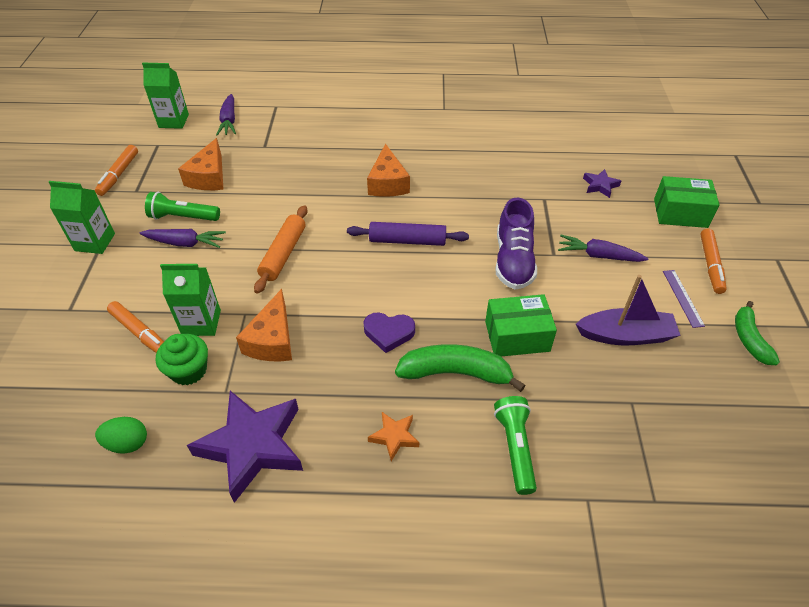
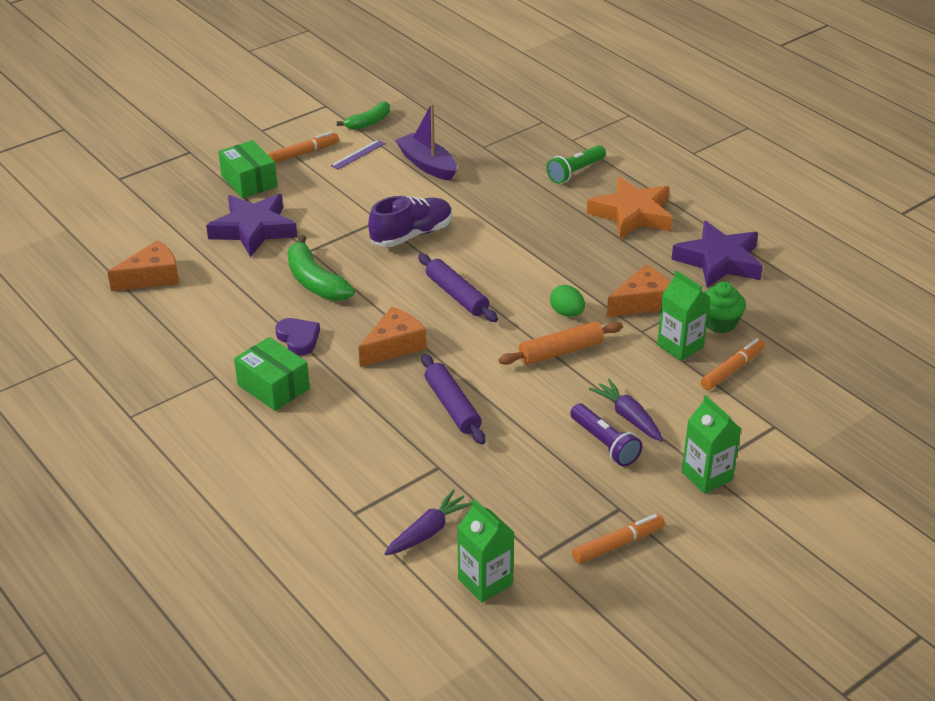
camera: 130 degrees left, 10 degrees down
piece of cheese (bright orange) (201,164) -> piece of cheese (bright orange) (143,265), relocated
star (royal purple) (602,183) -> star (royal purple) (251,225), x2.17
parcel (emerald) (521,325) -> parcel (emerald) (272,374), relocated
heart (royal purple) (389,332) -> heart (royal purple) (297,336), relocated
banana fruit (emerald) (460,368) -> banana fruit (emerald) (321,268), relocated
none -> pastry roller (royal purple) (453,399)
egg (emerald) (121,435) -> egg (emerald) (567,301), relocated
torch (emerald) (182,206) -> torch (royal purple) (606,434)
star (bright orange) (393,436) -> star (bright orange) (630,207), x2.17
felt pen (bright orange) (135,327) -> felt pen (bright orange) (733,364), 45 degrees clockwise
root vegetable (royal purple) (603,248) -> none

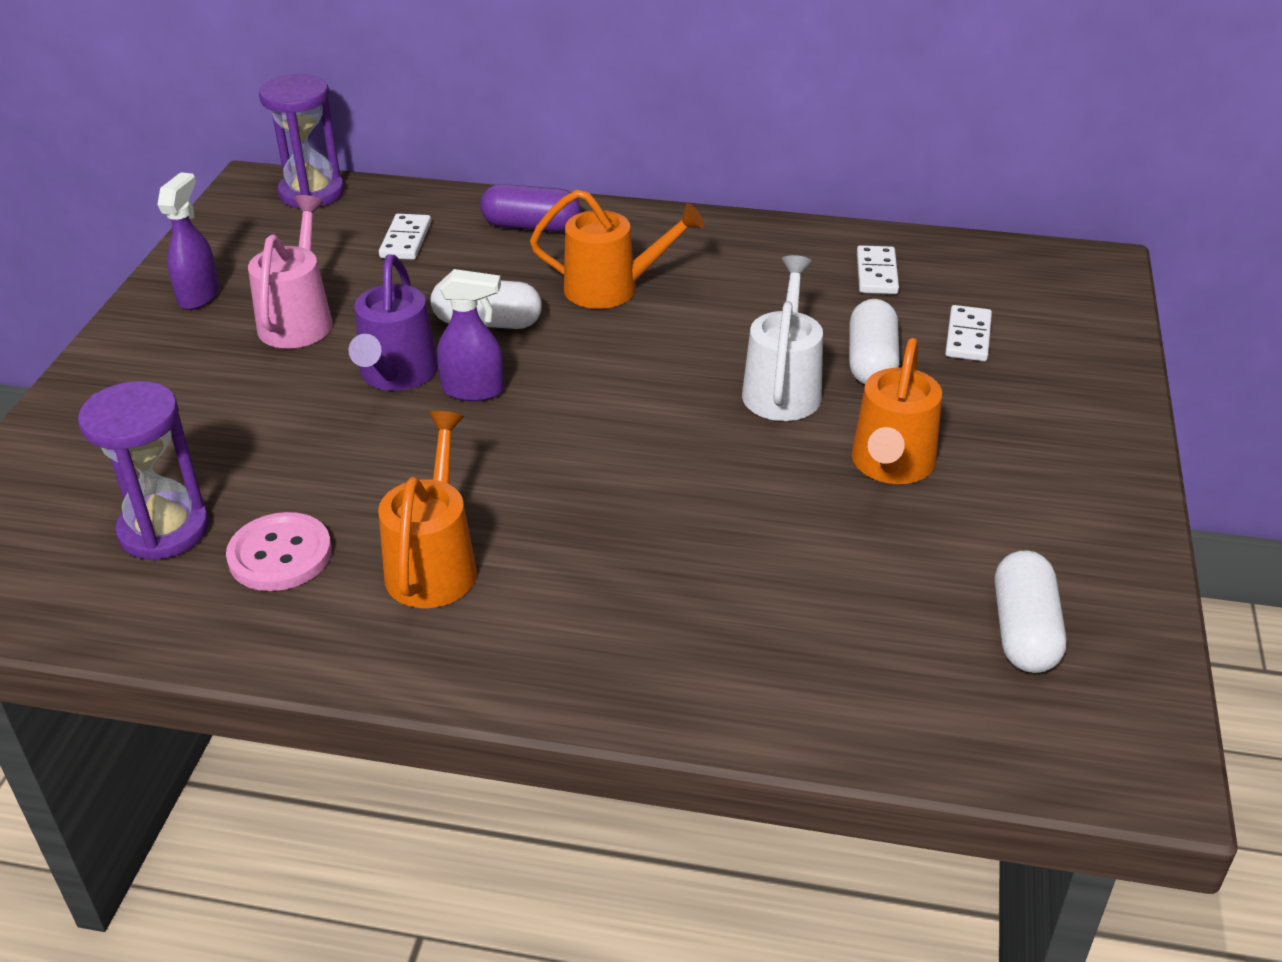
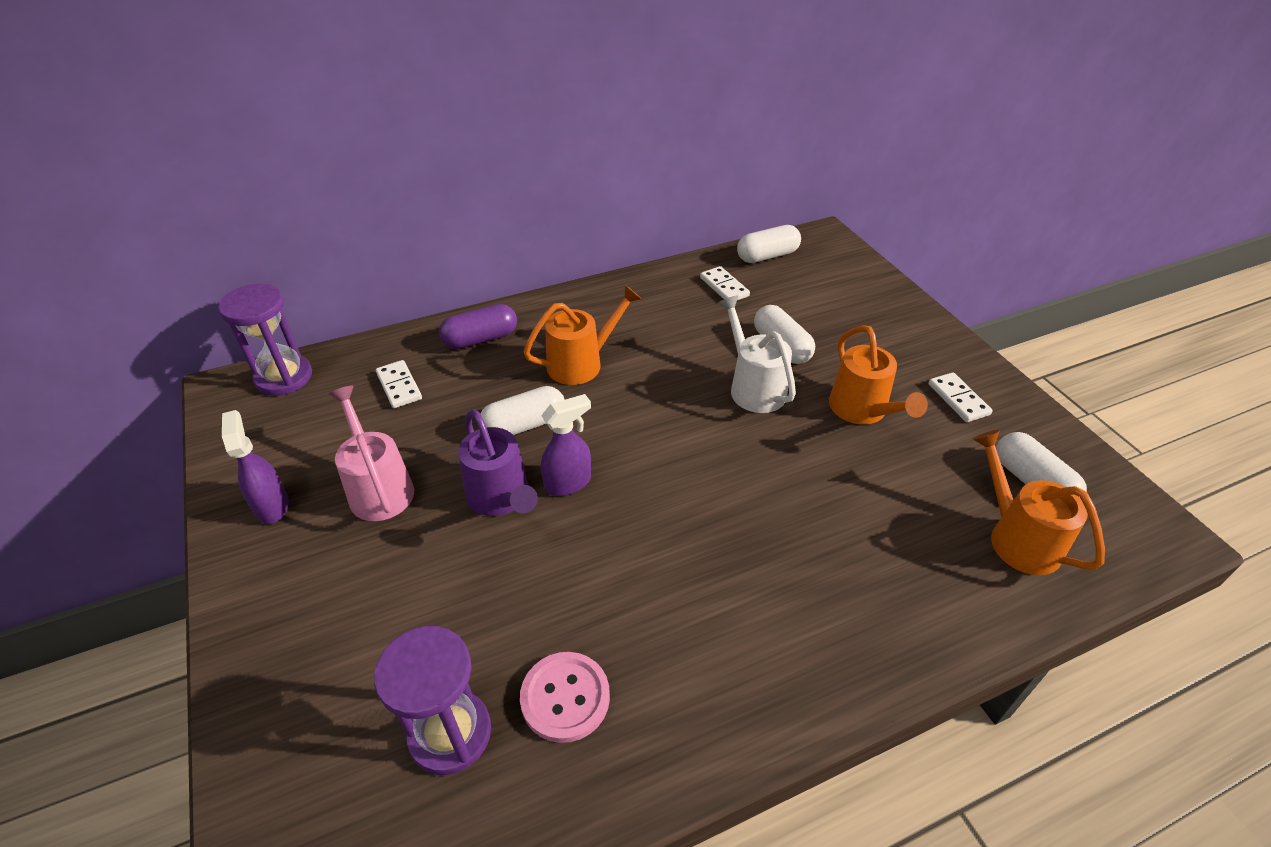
camera: 35 degrees left, 5 degrees up
none -> pill shape (snow-white) (769,244)
domino tile (snow-white) (968,333) -> domino tile (snow-white) (960,397), relocated
sprinkling can (bright orange) (427,509) -> sprinkling can (bright orange) (1039,502), relocated

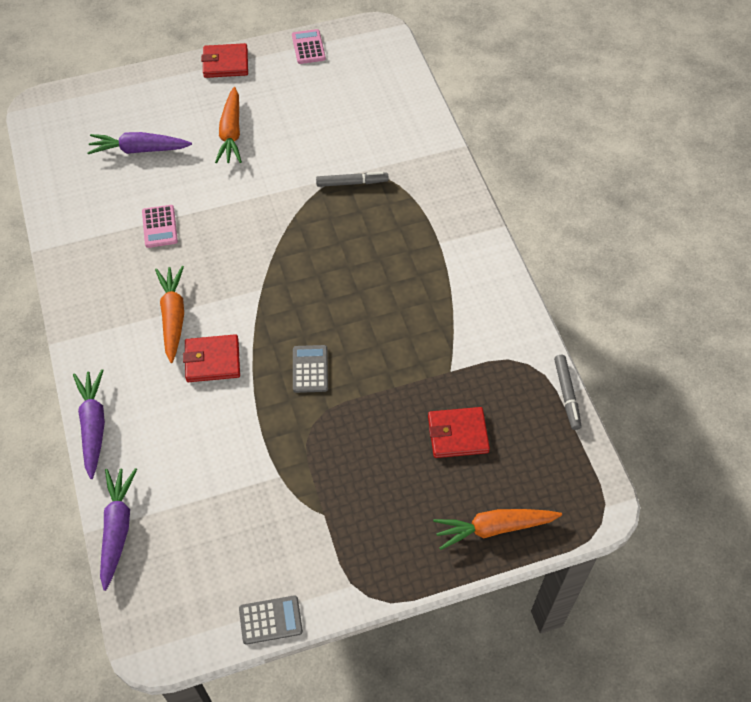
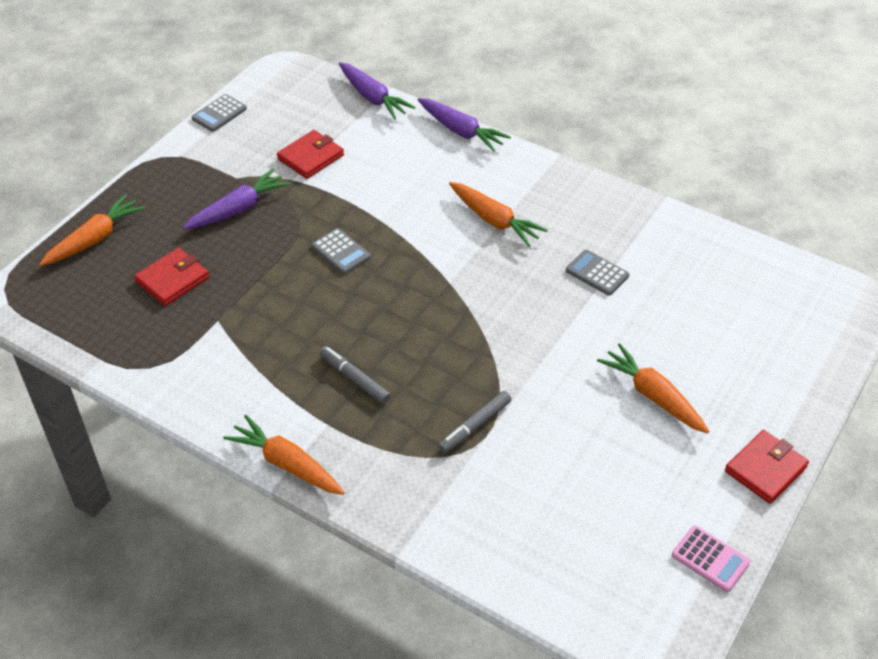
camera: 140 degrees right, 10 degrees down
root vegetable (royal purple) (139,143) -> root vegetable (royal purple) (236,199), relocated
none -> root vegetable (bright orange) (284,455)
wallet (crimson) (211,358) -> wallet (crimson) (310,154), relocated
felt pen (gray) (567,392) -> felt pen (gray) (355,375), relocated
pocket calculator (rosy) (160,226) -> pocket calculator (gray) (597,273)

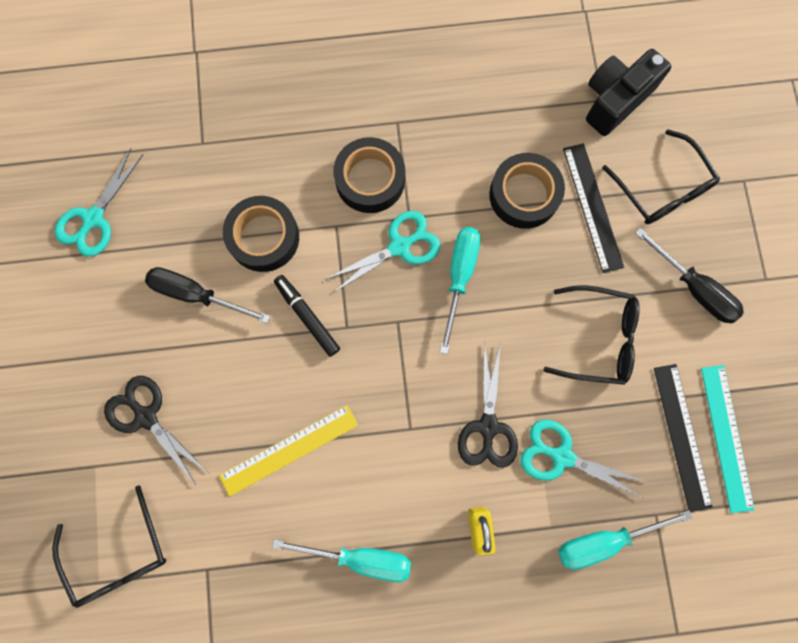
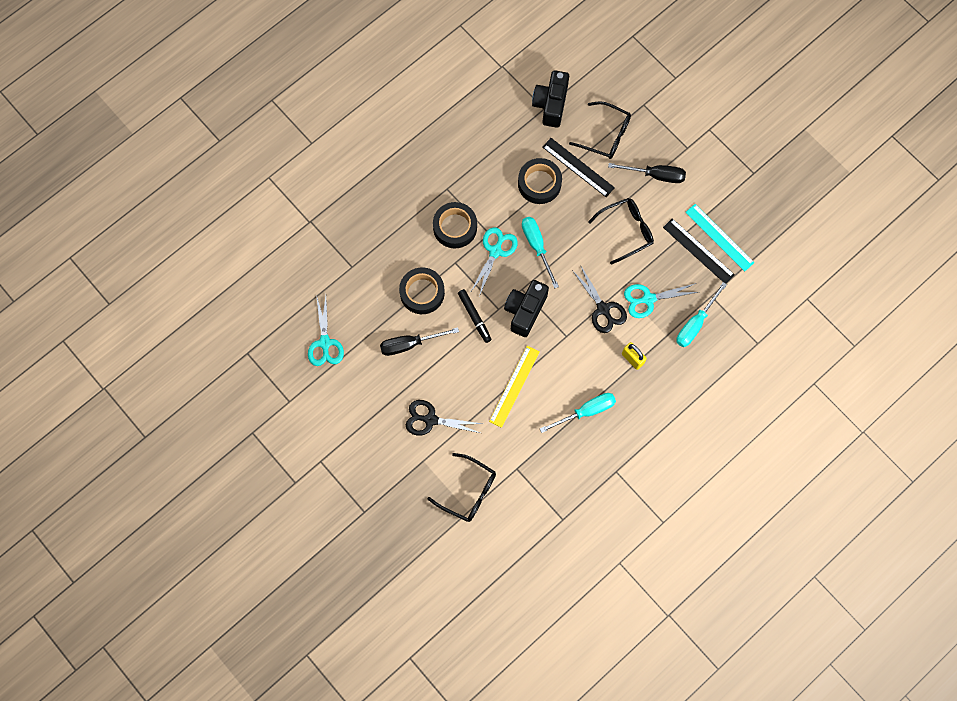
camera: 35 degrees left, 5 degrees down
felt pen (ebony) (307,316) -> felt pen (ebony) (475,316), 135 degrees counterclockwise
none -> compact camera (ebony) (526,308)

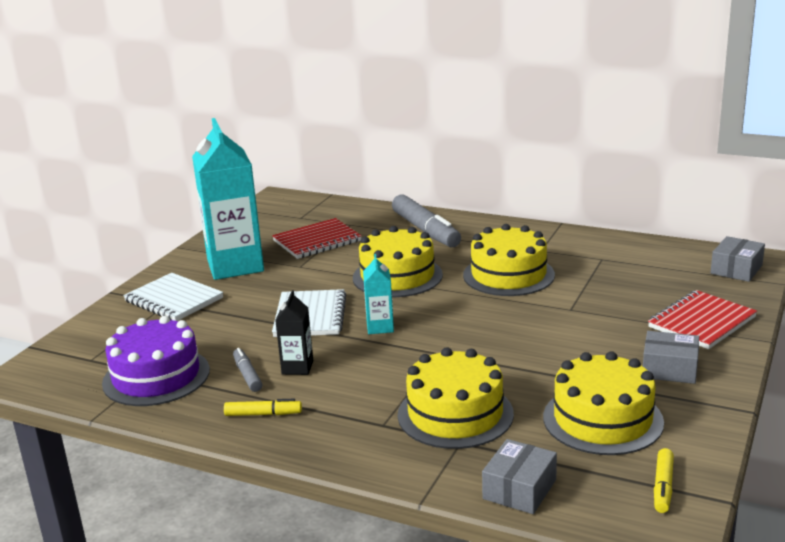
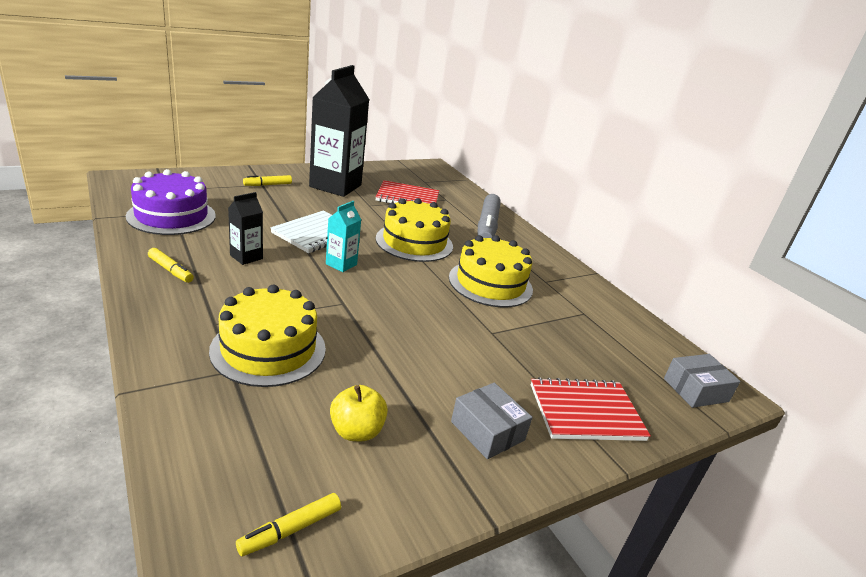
camera: 30 degrees right, 5 degrees up
notepad (snow-white) (173,297) -> felt pen (bright yellow) (267,180)
milk carton (aqua) (228,199) -> milk carton (ebony) (339,131)
cake (bright yellow) (603,403) -> apple fruit (bright yellow) (359,413)
felt pen (gray) (247,370) -> none
parcel (gray) (519,476) -> none

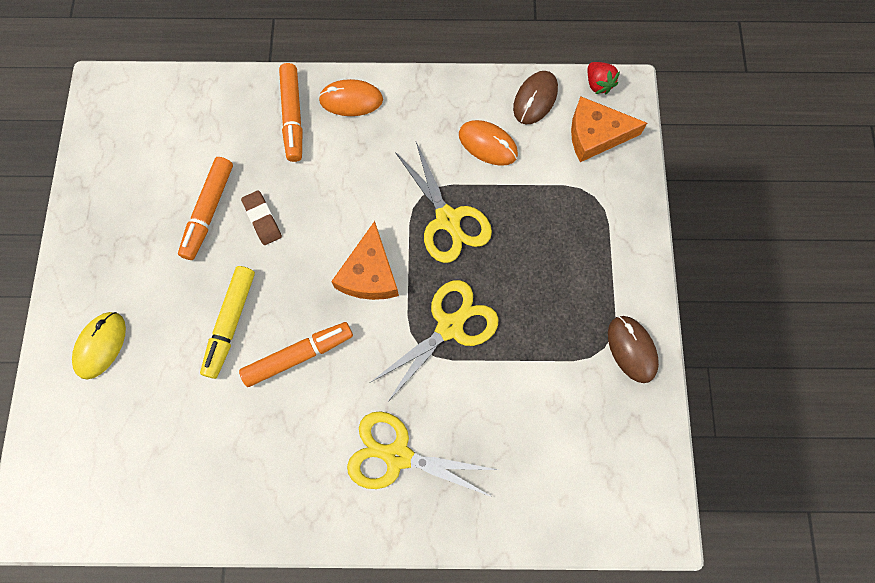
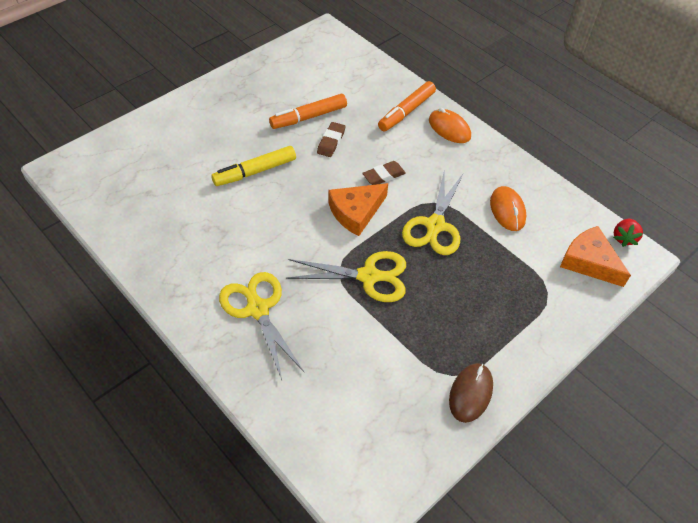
camera: 45 degrees right, 20 degrees down
none -> pencil eraser (dark brown) (384,173)
PC mouse (bright yellow) (99,346) -> none
felt pen (bright orange) (296,354) -> none
PC mouse (dark brown) (535,97) -> none

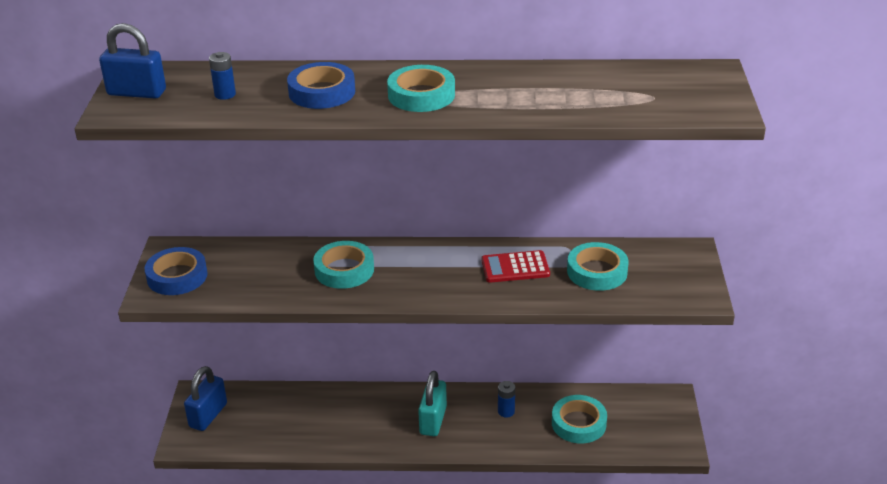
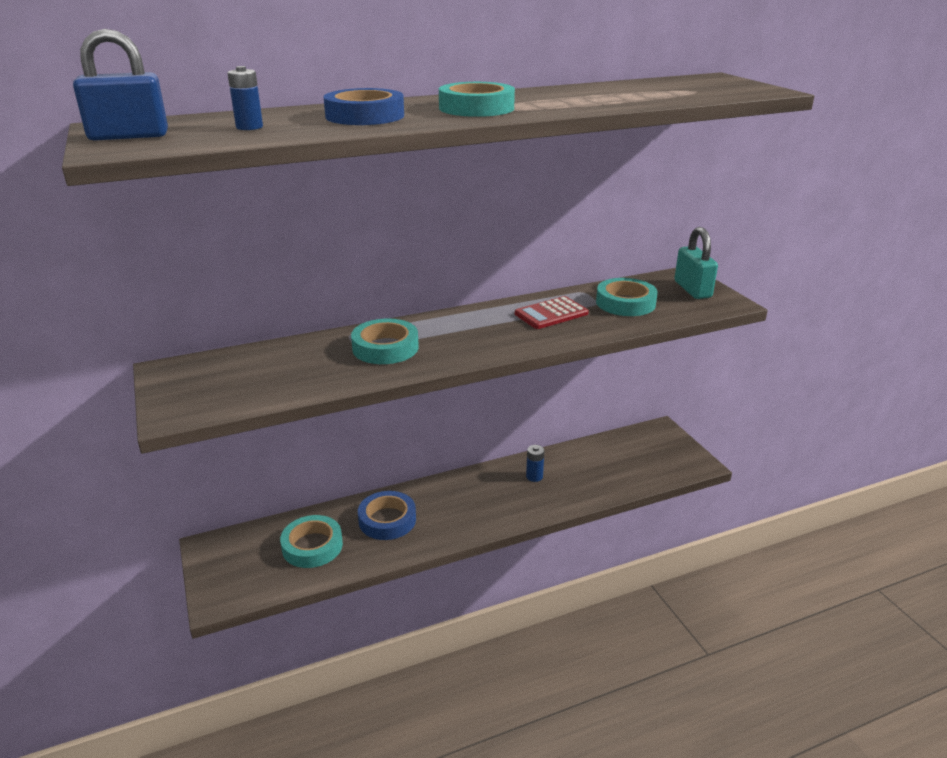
camera: 25 degrees left, 5 degrees down
tape (aqua) (579,419) -> tape (aqua) (311,541), relocated
tape (cobalt) (175,271) -> tape (cobalt) (387,515), relocated
lock (aqua) (432,403) -> lock (aqua) (696,263), relocated
lock (cobalt) (205,398) -> none

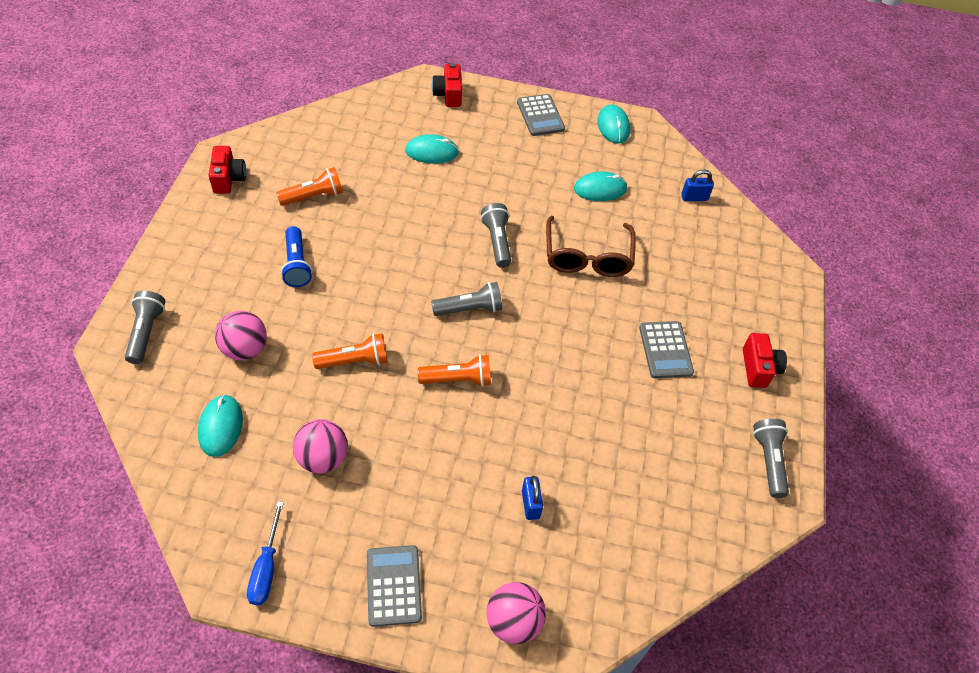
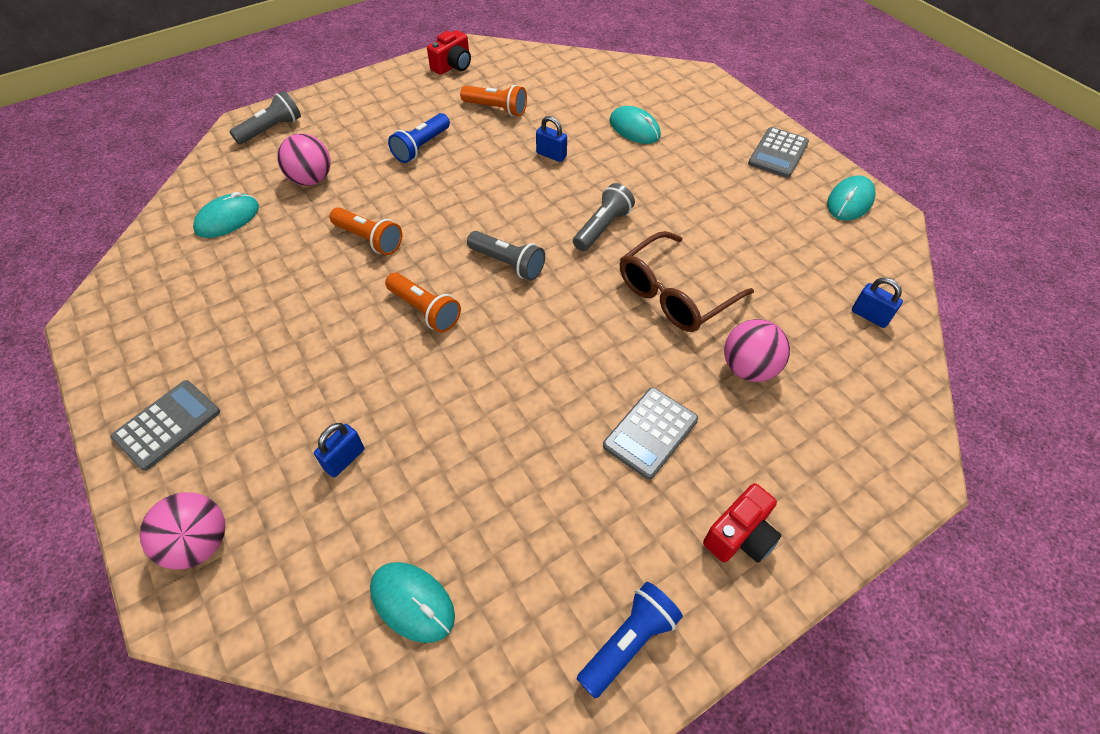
camera: 50 degrees right, 0 degrees up
PC mouse (aqua) (600,186) -> PC mouse (aqua) (412,602), relocated
none -> lock (cobalt) (551,139)
torch (gray) (771,458) -> torch (cobalt) (630,640)
sphere (rosy) (320,446) -> sphere (rosy) (757,350), relocated
flat screwdriver (cobalt) (265,553) -> none
compact camera (crimson) (447,85) -> none

